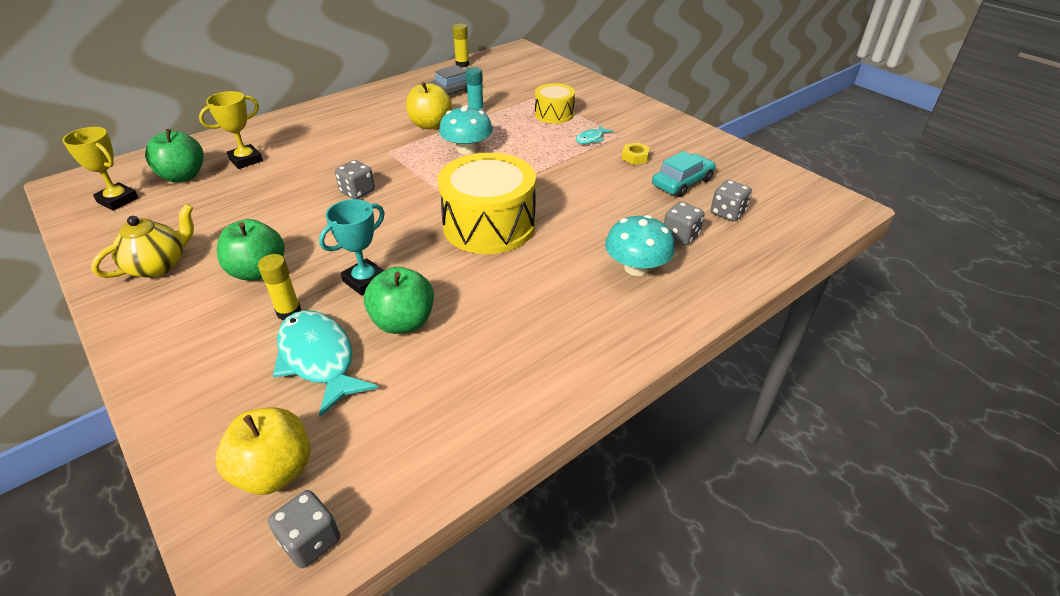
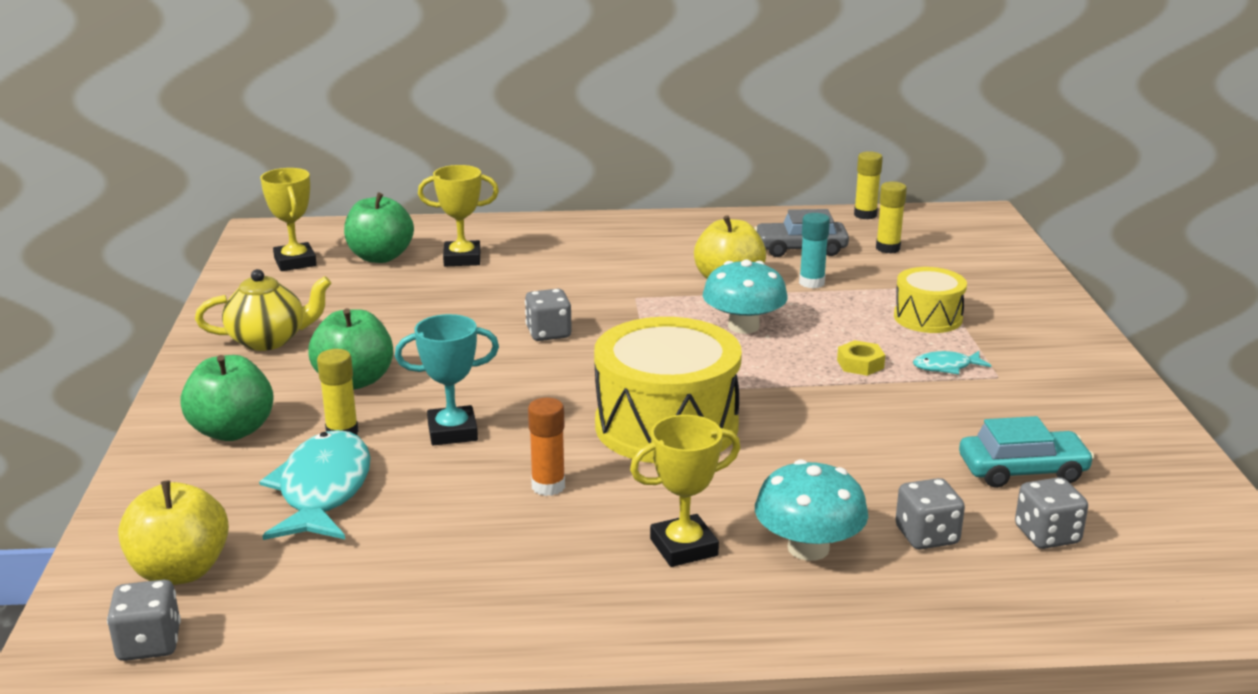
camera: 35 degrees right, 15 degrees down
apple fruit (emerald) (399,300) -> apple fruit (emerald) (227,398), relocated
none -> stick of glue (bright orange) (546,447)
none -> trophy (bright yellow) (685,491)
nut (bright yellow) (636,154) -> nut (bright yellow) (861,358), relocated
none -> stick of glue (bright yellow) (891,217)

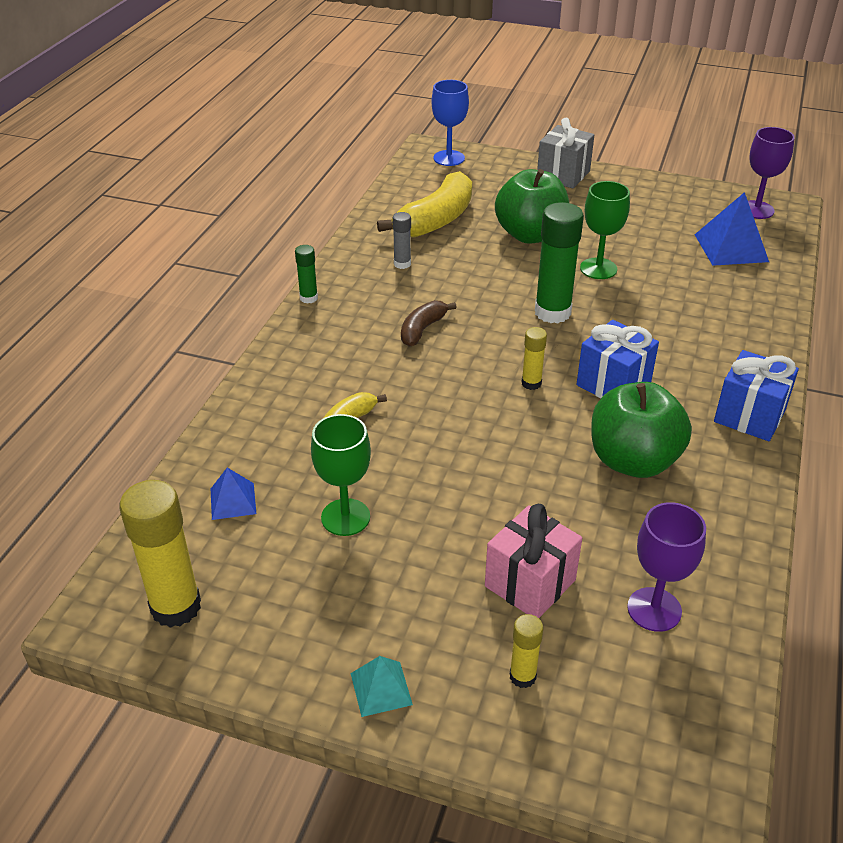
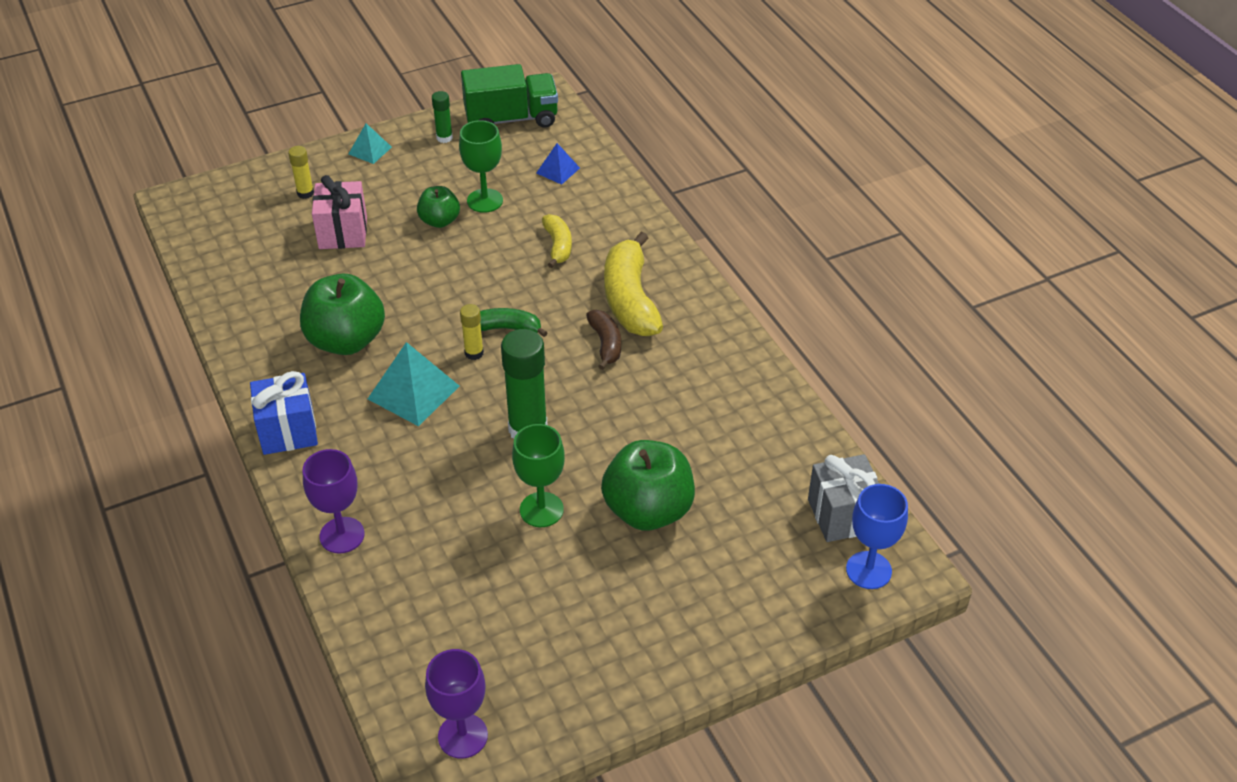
camera: 135 degrees right, 5 degrees up
chalice (royal purple) (666,567) -> chalice (royal purple) (334,501), relocated
present (cobalt) (618,359) -> solid pyramid (aqua) (413,384)
none -> apple fruit (emerald) (438,207)
stick of glue (emerald) (306,274) -> stick of glue (emerald) (442,117), relocated
stick of glue (bright yellow) (160,554) -> truck (emerald) (509,96)
none -> banana fruit (emerald) (513,322)
banana fruit (bright yellow) (424,204) -> banana fruit (bright yellow) (633,284), relocated
present (gray) (565,153) -> present (gray) (843,498), relocated
stick of glue (gray) (401,240) -> none
solid pyramid (cobalt) (732,229) -> none

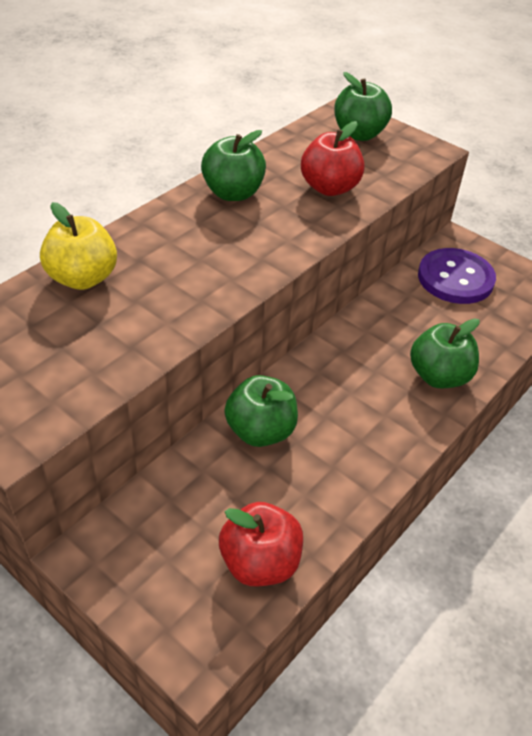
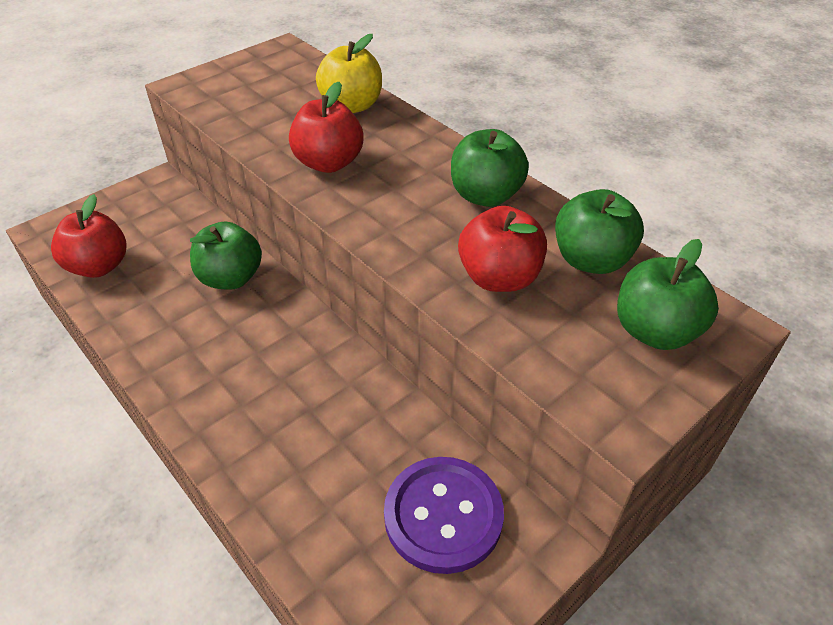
camera: 100 degrees right, 0 degrees up
none -> apple fruit (crimson) (326,127)
apple fruit (emerald) (444,353) -> apple fruit (emerald) (599,231), relocated

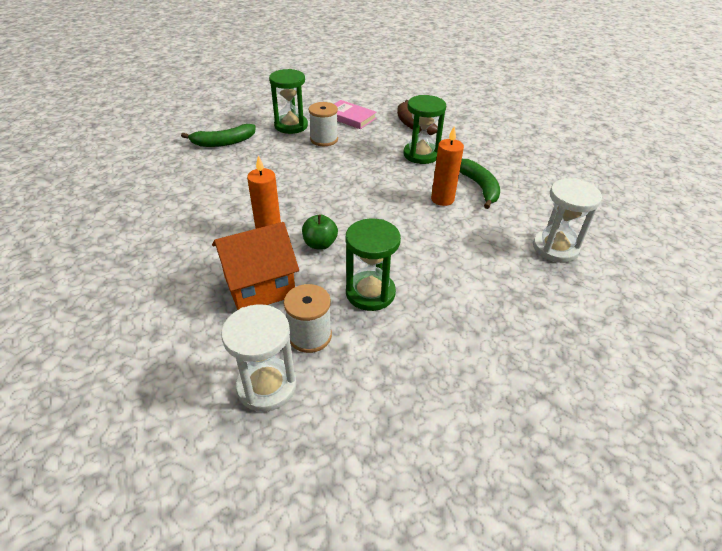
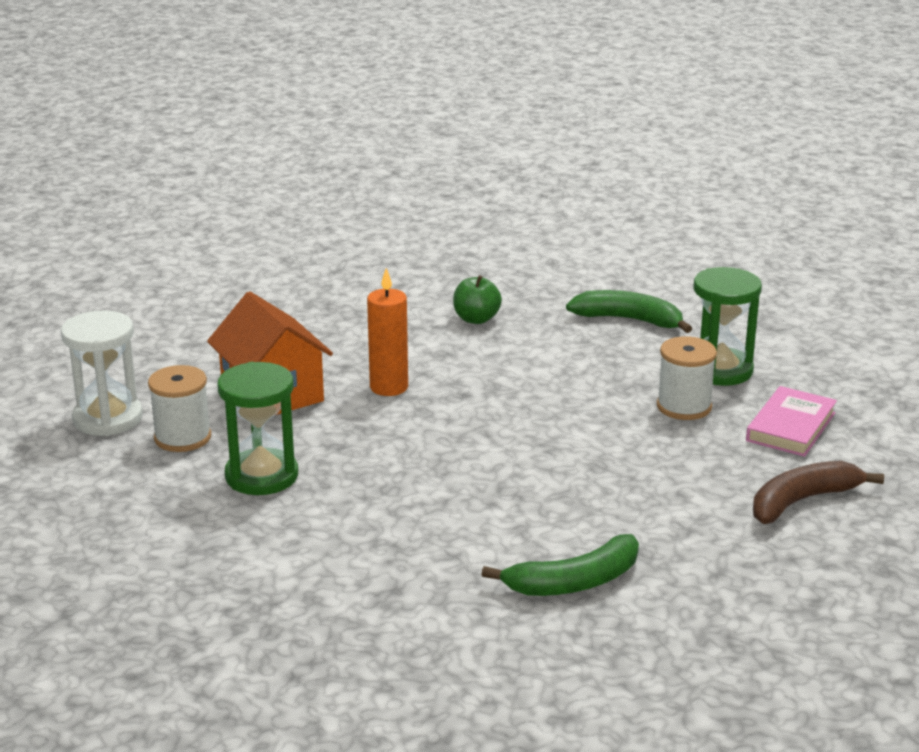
camera: 85 degrees right, 15 degrees down
apple fruit (emerald) (320,232) -> apple fruit (emerald) (477,299), relocated
banana fruit (emerald) (218,135) -> banana fruit (emerald) (629,311), 135 degrees clockwise
sandglass (emerald) (425,129) -> none
pillar candle (bright orange) (447,166) -> none
sandglass (snow-white) (567,220) -> none

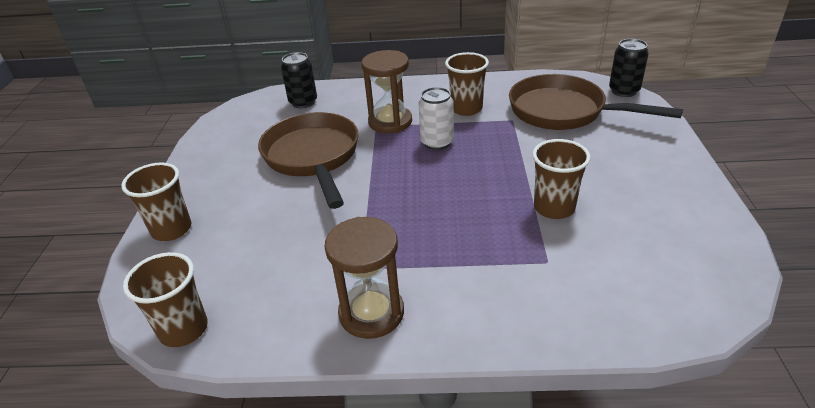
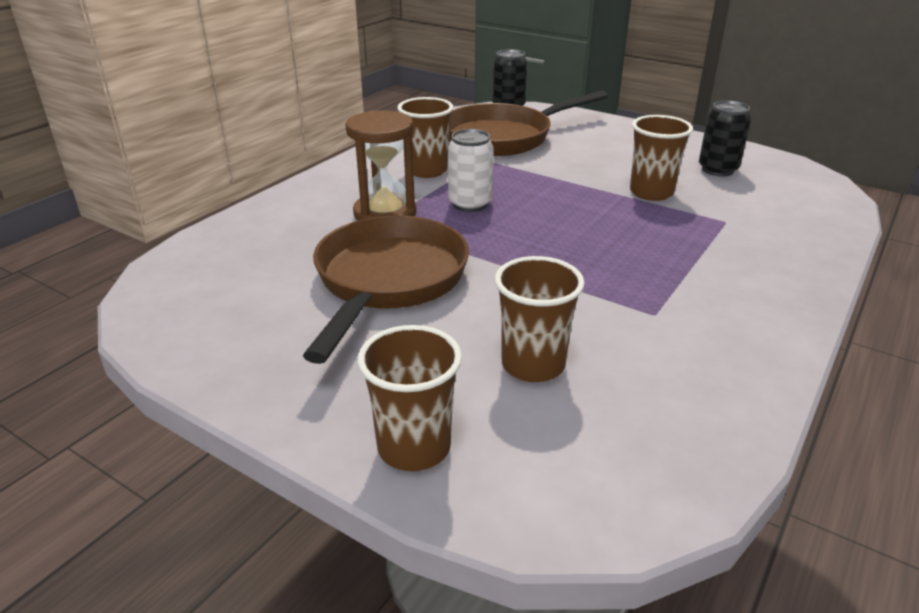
camera: 60 degrees left, 5 degrees down
skillet (dark brown) (308,160) -> skillet (dark brown) (386,289), 90 degrees clockwise
beaker (dark brown) (165,299) -> beaker (dark brown) (540,319), relocated
tin (ebony) (299,80) -> tin (ebony) (725,138), relocated
sandglass (dark brown) (364,278) -> none

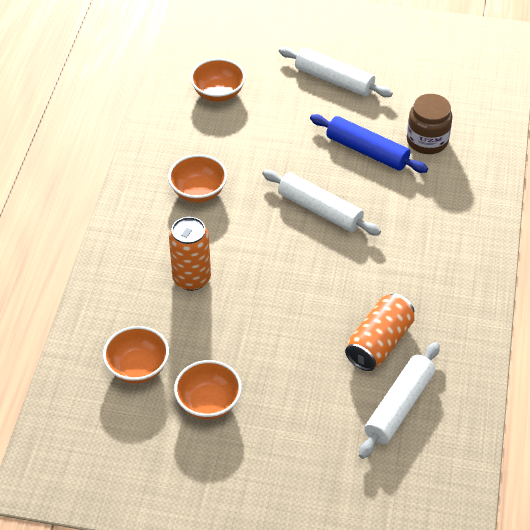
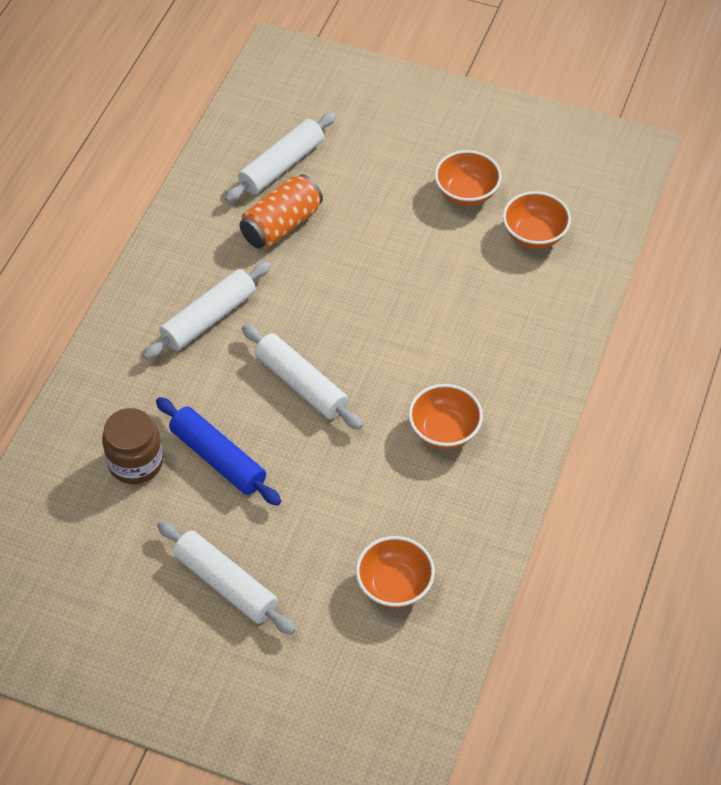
camera: 170 degrees left, 5 degrees up
none -> pastry roller (snow-white) (207,310)
tin (bright orange) (190,254) -> none

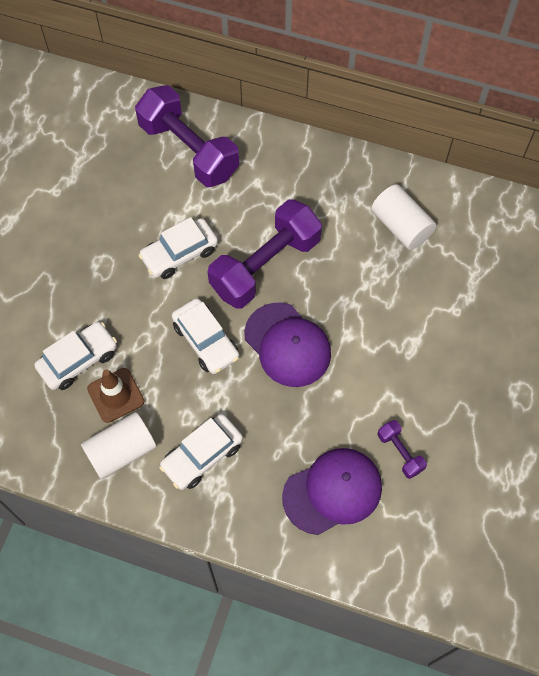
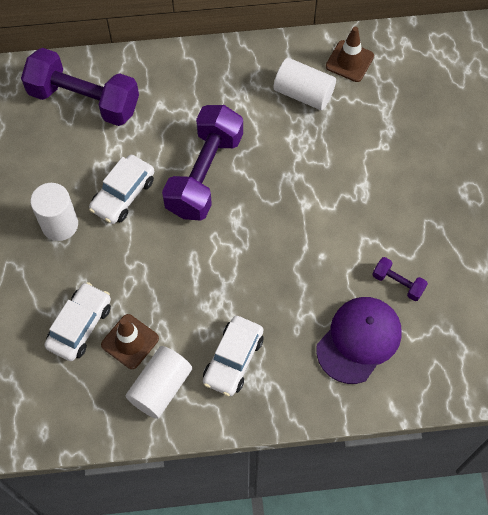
camera: 25 degrees left, 0 degrees up
none -> cylinder shape (snow-white) (54,212)
none -> traffic cone (dark brown) (350,54)
toy car (snow-white) (205,336) -> none
baseball cap (royal purple) (287,345) -> none

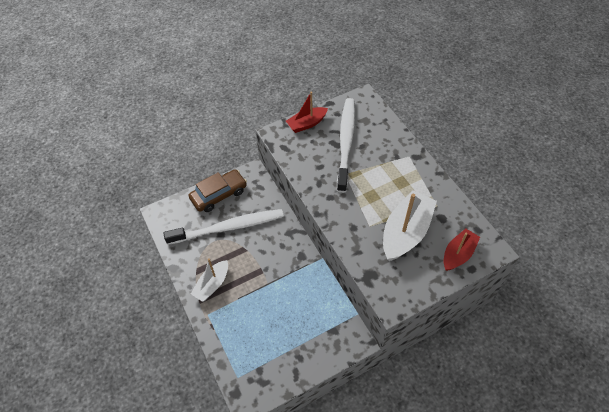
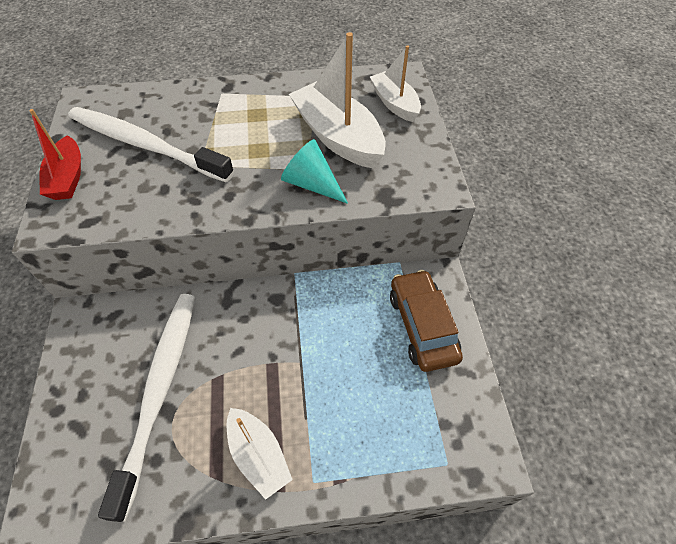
camera: 70 degrees left, 0 degrees up
none -> solid cone (aqua) (314,171)
boat (crimson) (462,250) -> boat (snow-white) (395,83)
toy car (dark brown) (218,190) -> toy car (dark brown) (426,321), relocated

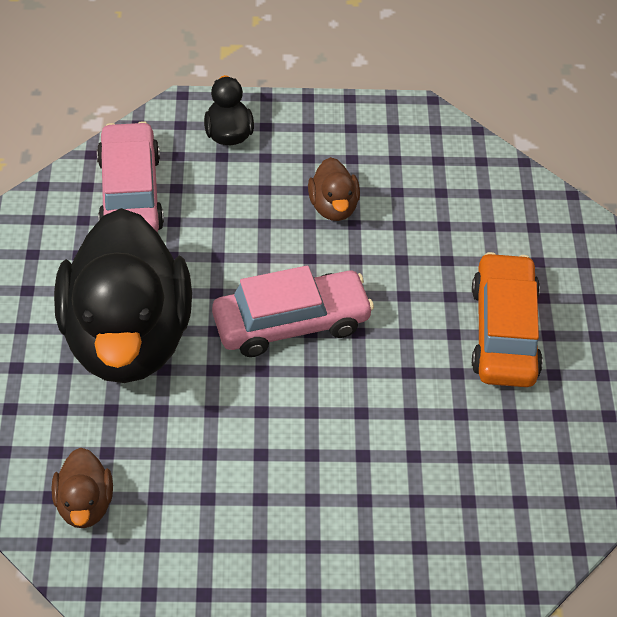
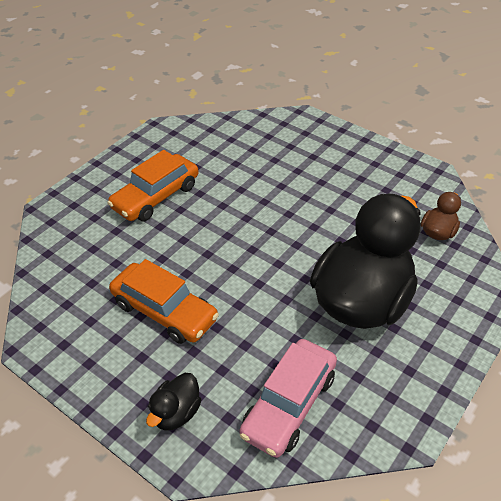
camera: 140 degrees left, 5 degrees down
rubber duck (dark brown) (334,189) -> toy car (bright orange) (164,301)
toy car (rosy) (293,311) -> none

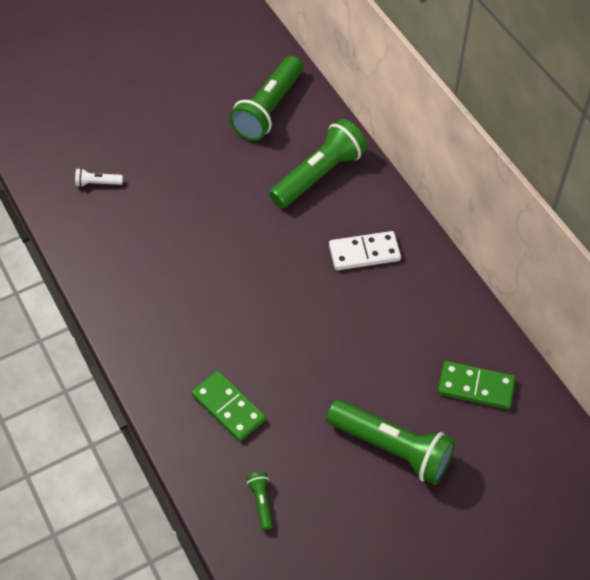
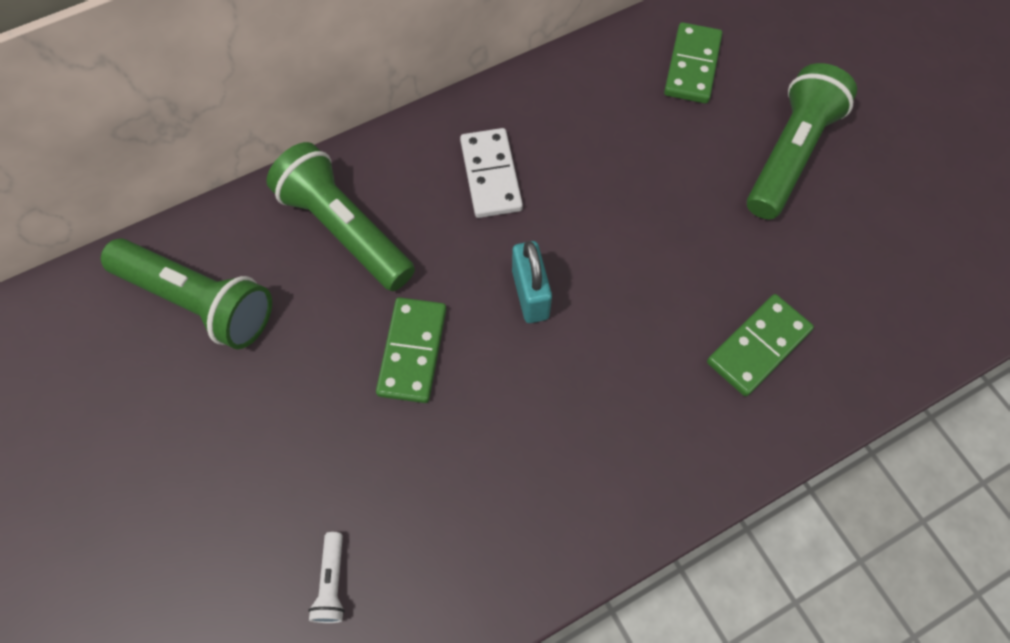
camera: 90 degrees left, 10 degrees up
none -> domino tile (emerald) (411,350)
none -> lock (aqua) (532,282)
torch (emerald) (260,501) -> none

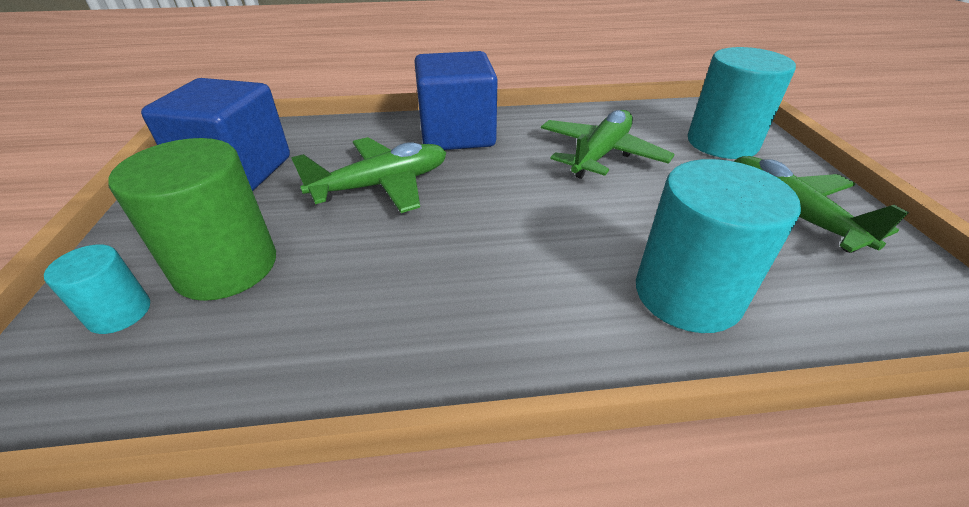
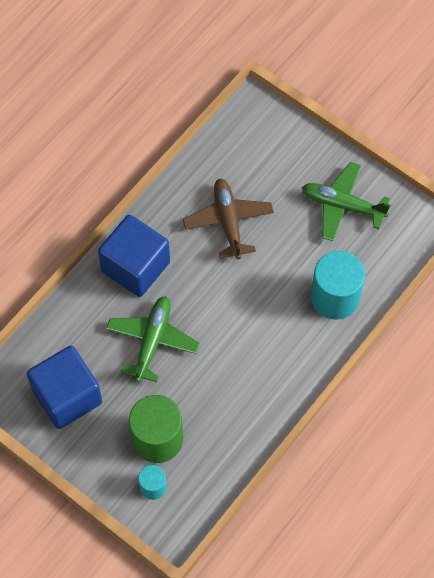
camera: 45 degrees left, 25 degrees up
toy plane (emerald) (608,144) -> toy plane (dark brown) (228,218)
cylinder shape (aqua) (742,103) -> none

